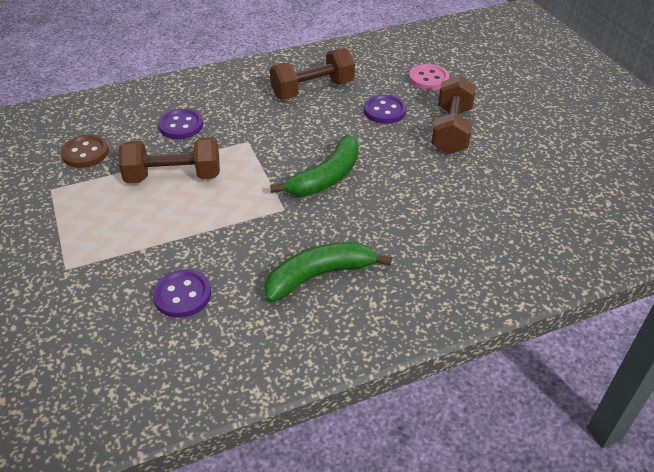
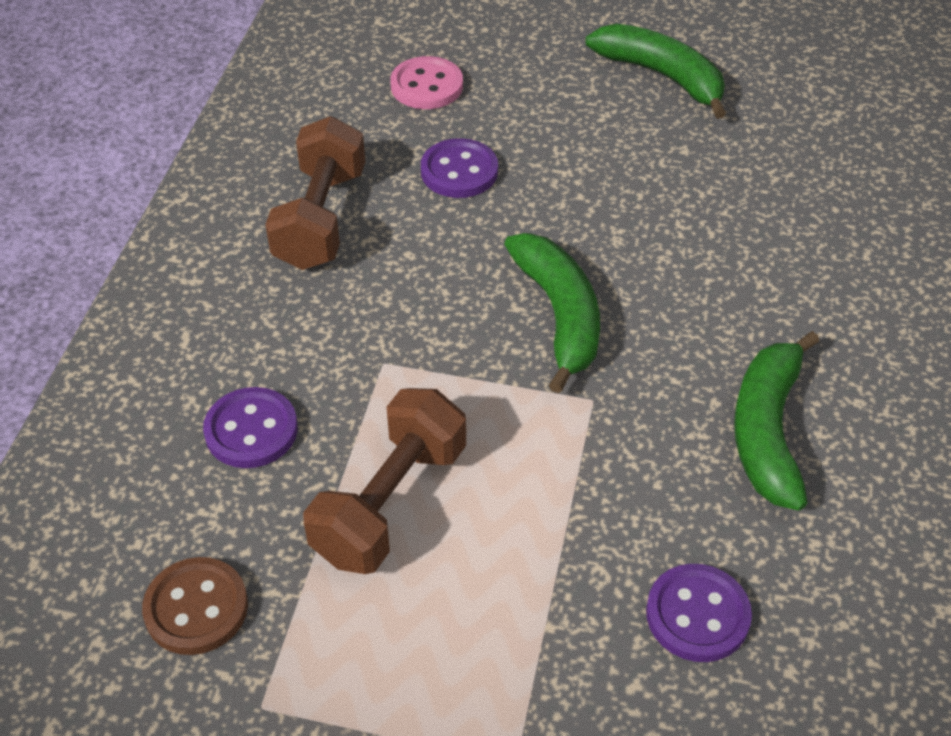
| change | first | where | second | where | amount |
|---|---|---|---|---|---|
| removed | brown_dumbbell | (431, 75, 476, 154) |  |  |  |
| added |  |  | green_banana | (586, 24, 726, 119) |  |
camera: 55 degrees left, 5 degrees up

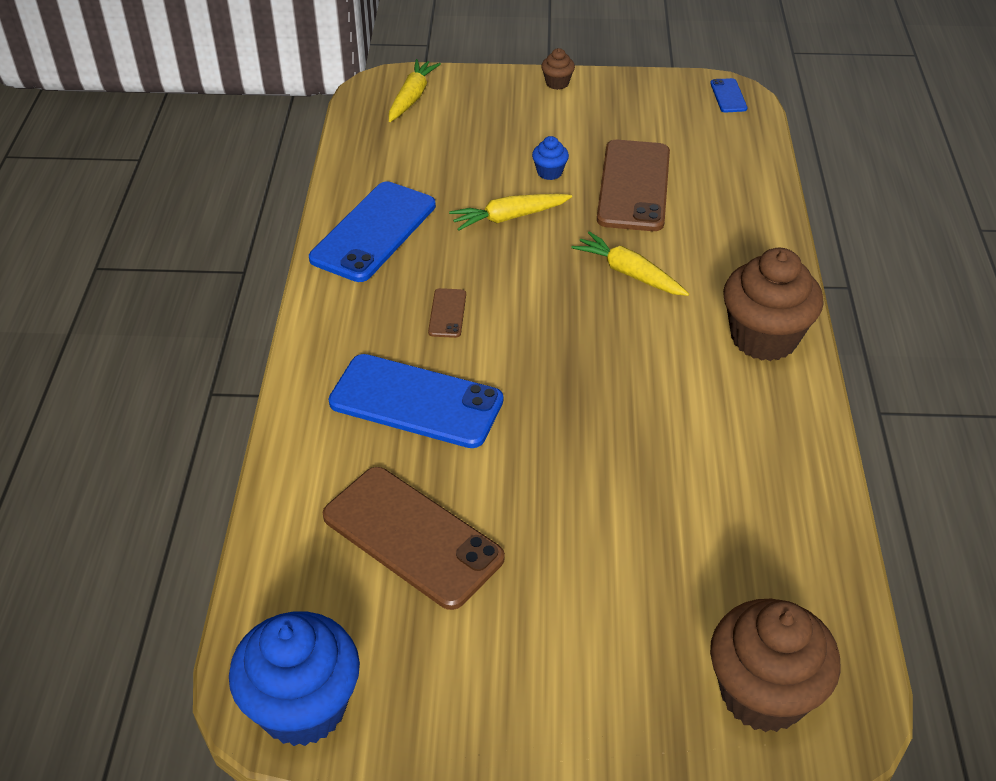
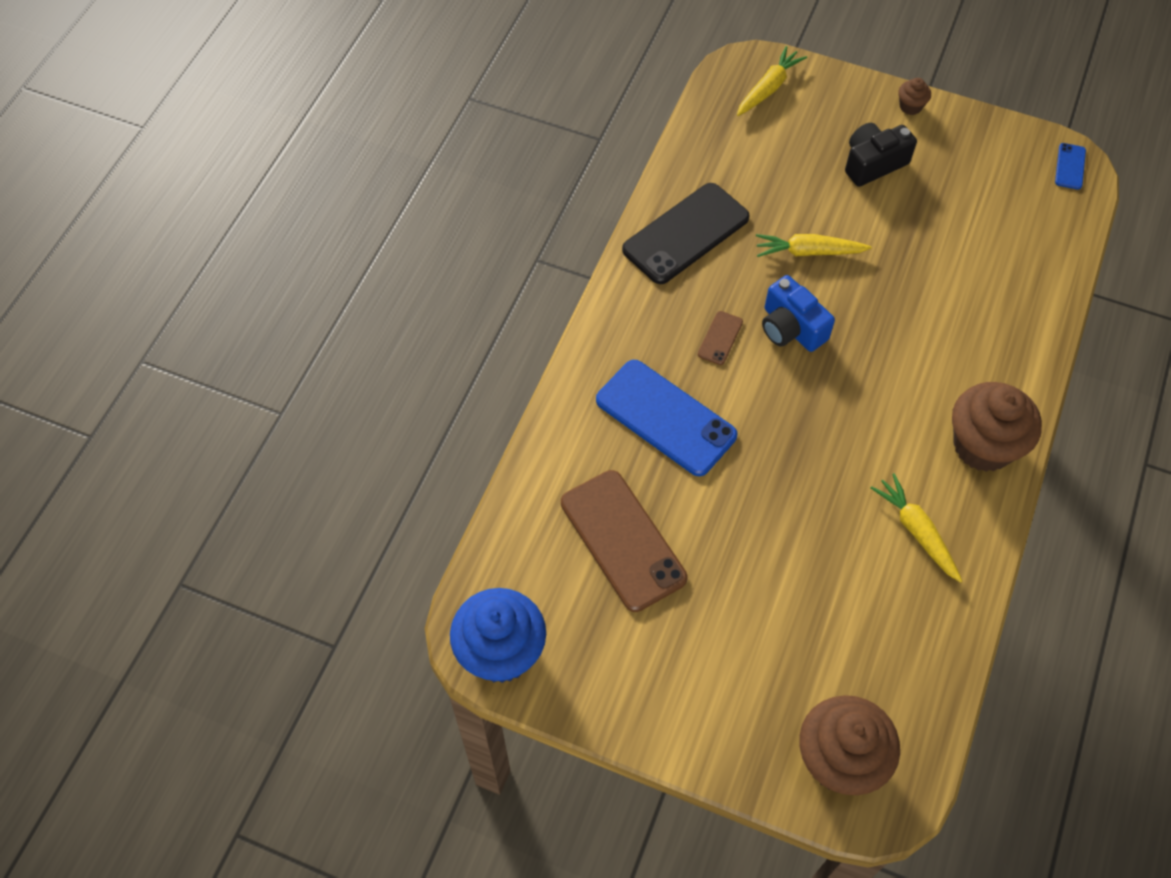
| change | first | where | second | where | amount |
|---|---|---|---|---|---|
| recoloured | blue_phone | (309, 181, 436, 282) | black_phone | (622, 183, 750, 284) |  |
| removed | blue_cupcake | (532, 136, 569, 180) |  |  |  |
| moved | yellow_carrot | (571, 232, 689, 296) |  | (870, 473, 962, 583) |  |
| removed | brown_phone | (597, 140, 670, 231) |  |  |  |
| added |  |  | blue_camera | (762, 275, 835, 352) |  |
| added |  |  | black_camera | (845, 123, 917, 187) |  |
camera: 20 degrees right, 15 degrees up

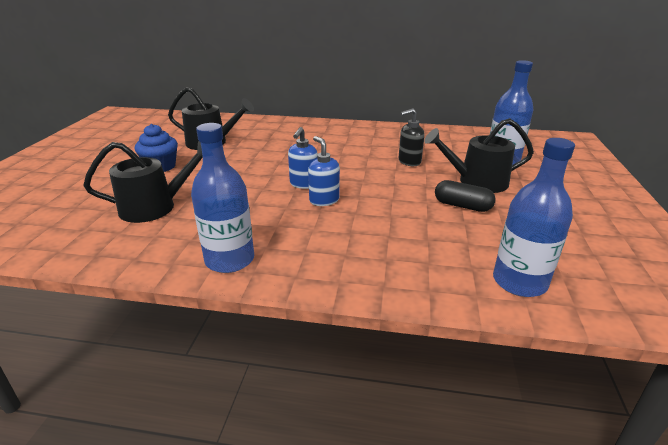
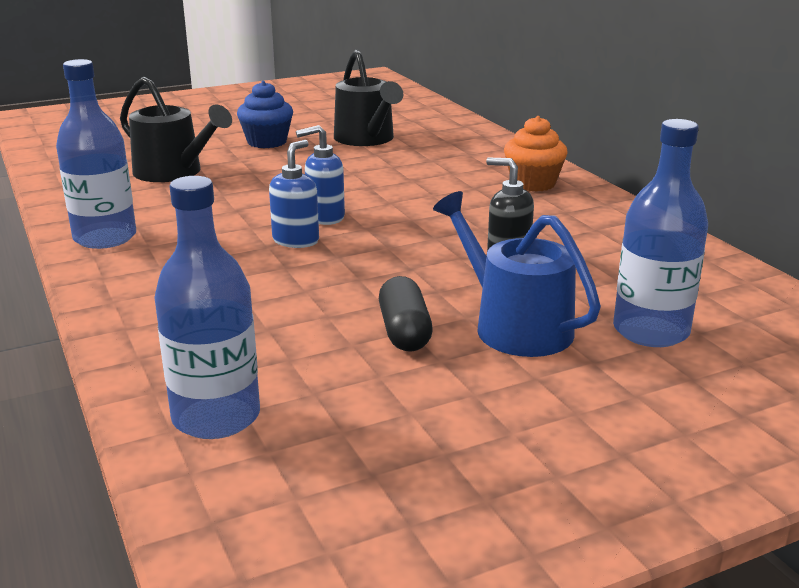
| change | first | where | second | where | amount |
|---|---|---|---|---|---|
| recoloured | black_watering_can | (424, 118, 534, 193) | blue_watering_can | (433, 191, 601, 357) |  |
| added |  |  | orange_cupcake | (504, 116, 568, 192) |  |
camera: 55 degrees right, 5 degrees down

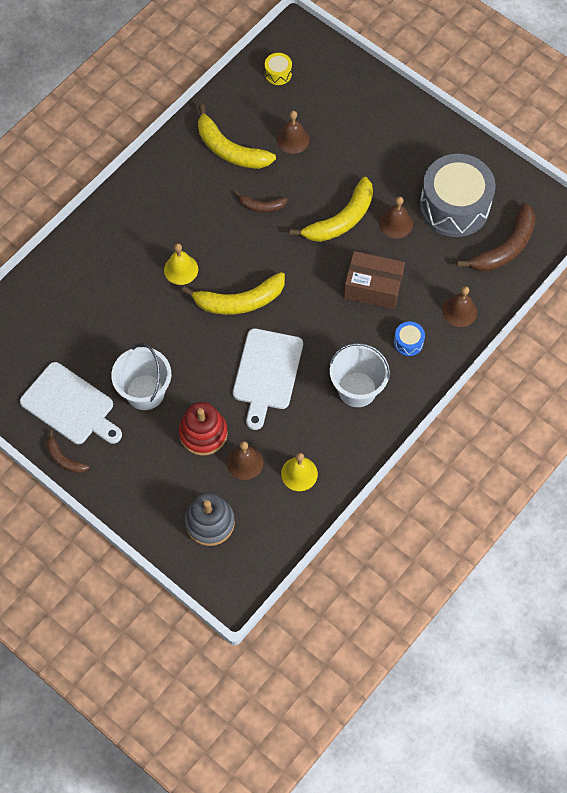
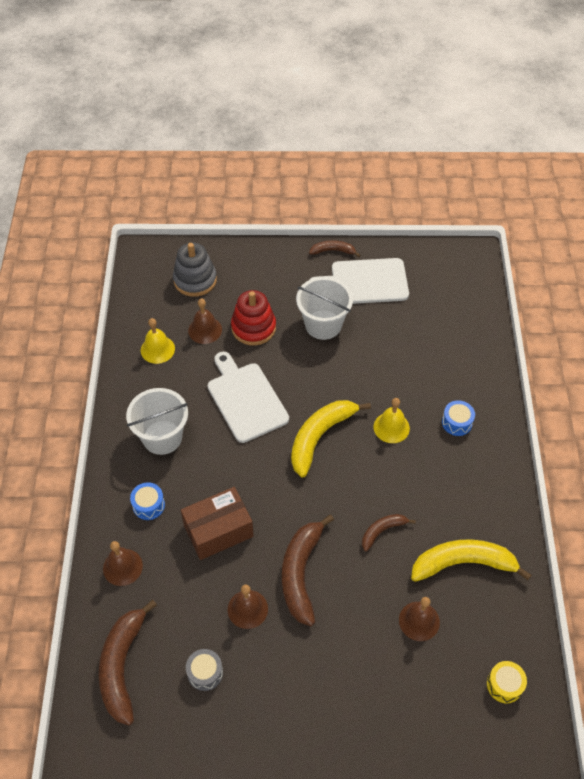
| change | first | where | second | where | amount |
|---|---|---|---|---|---|
| recoloured | yellow_banana | (290, 177, 373, 242) | brown_banana | (282, 514, 334, 626) |  |
| resized | grey_drum | (420, 154, 496, 237) |  | (186, 649, 223, 691) | x0.41 |
| added |  |  | blue_drum | (442, 400, 475, 436) |  |
camera: 140 degrees right, 10 degrees down

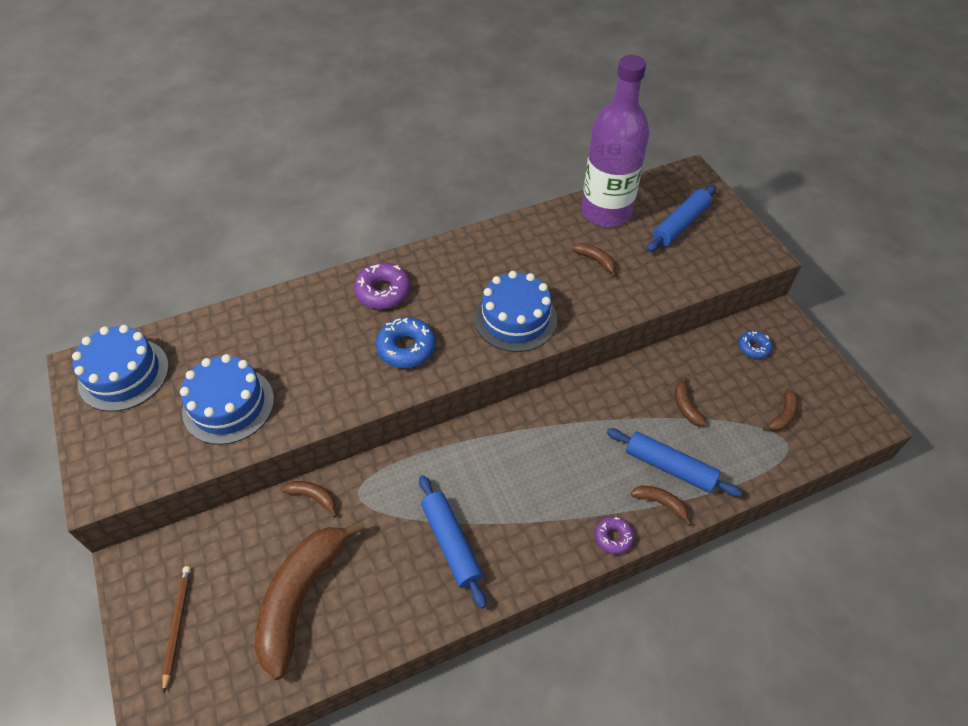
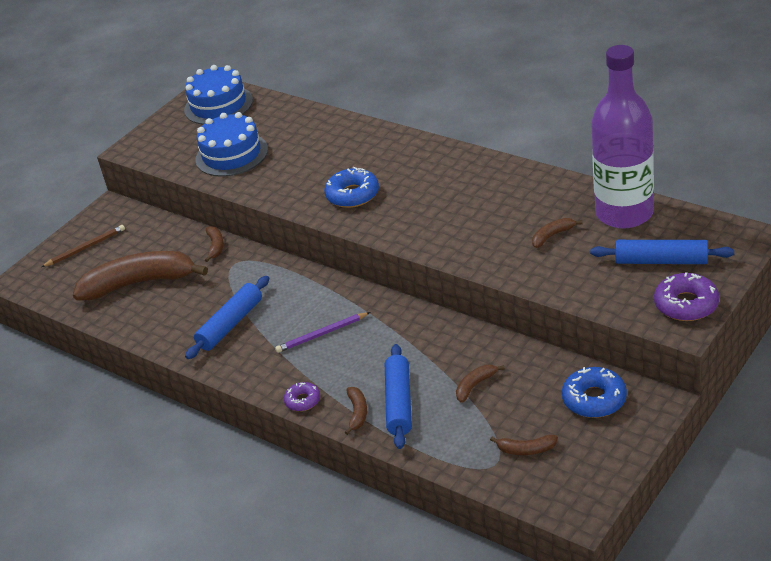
| change | first | where | second | where | amount |
|---|---|---|---|---|---|
| moved | purple_donut | (354, 263, 411, 309) |  | (654, 272, 719, 321) |  |
| removed | blue_cake | (475, 271, 557, 352) |  |  |  |
| turned | brown_banana | (572, 243, 616, 277) |  | (532, 218, 583, 248) | 135 degrees counterclockwise |
| resized | blue_donut | (738, 331, 772, 359) |  | (562, 367, 627, 418) | x1.67 |
| added |  |  | purple_pencil | (275, 312, 370, 353) |  |
camera: 65 degrees right, 15 degrees down

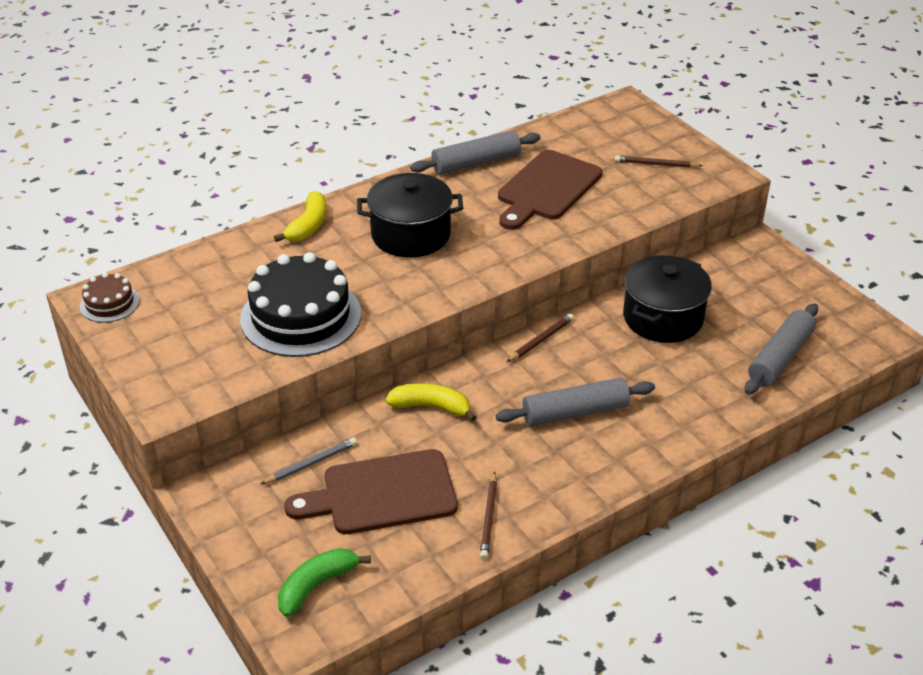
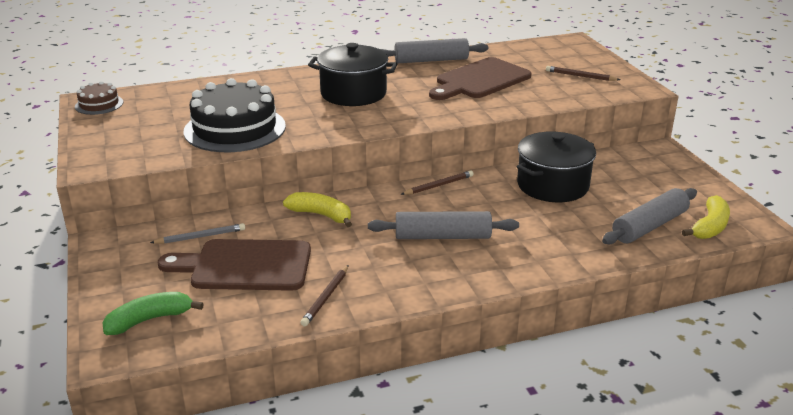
| change | first | where | second | where | amount |
|---|---|---|---|---|---|
| moved | yellow_banana | (274, 191, 326, 242) |  | (682, 195, 730, 239) |  |
camera: 15 degrees right, 10 degrees down

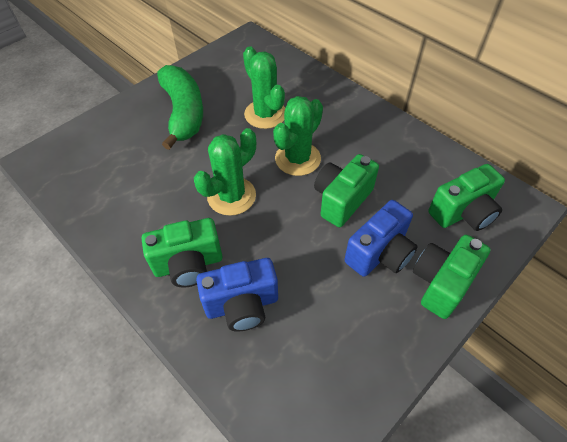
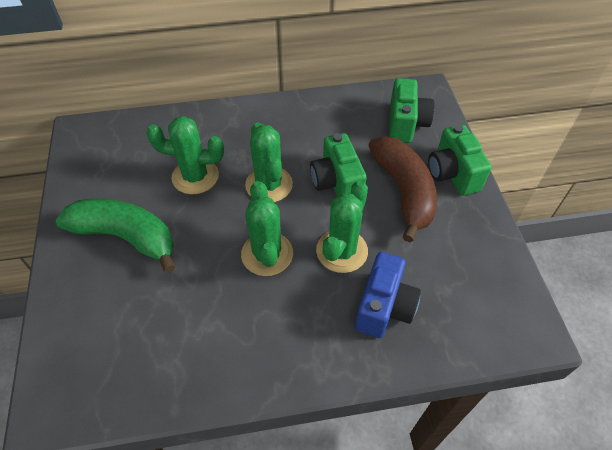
| change | first | where | second | where | amount |
|---|---|---|---|---|---|
| removed | green_camera | (142, 218, 222, 288) |  |  |  |
| replaced | blue_camera | (345, 200, 417, 277) | brown_banana | (368, 136, 437, 242) |  |
| added |  |  | green_cactus | (316, 180, 368, 273) |  |
camera: 55 degrees left, 0 degrees up

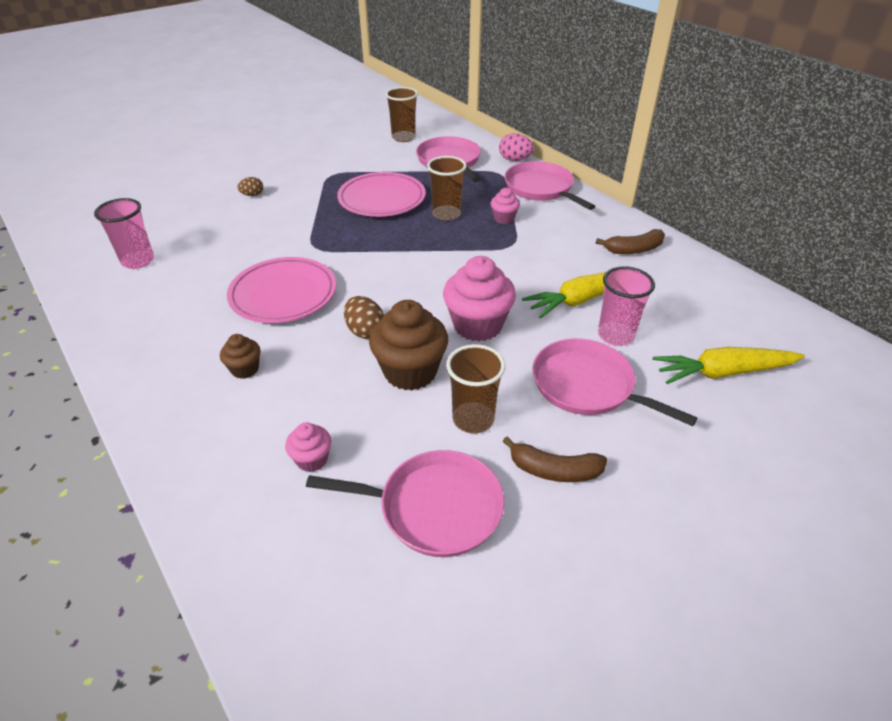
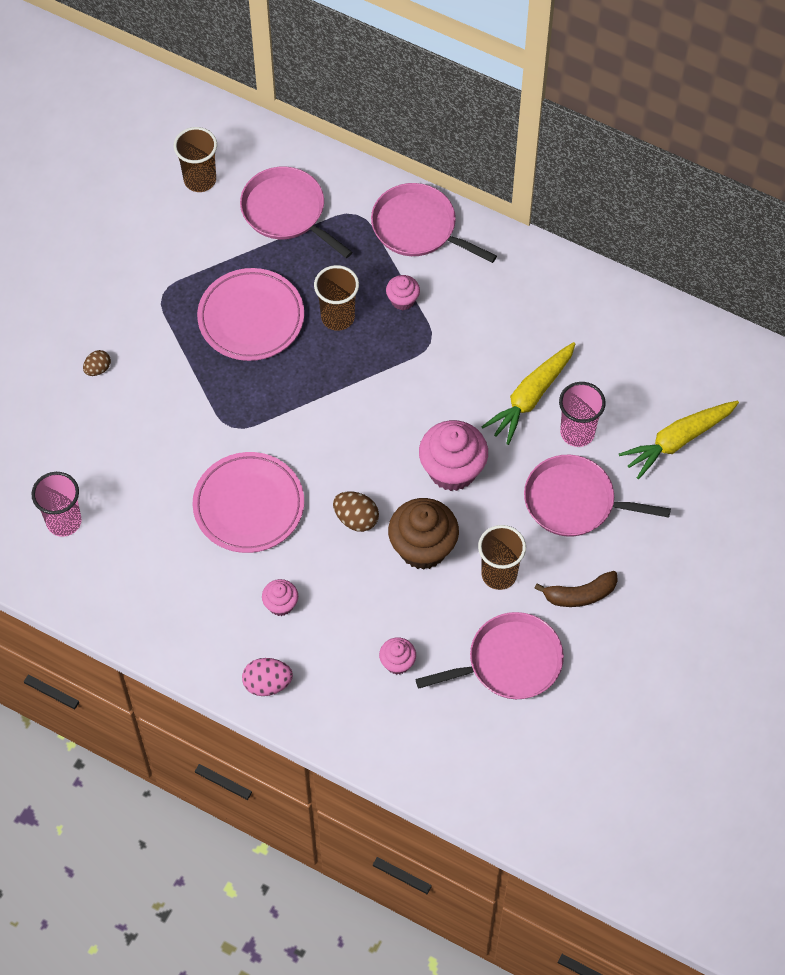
| change | first | where | second | where | amount |
|---|---|---|---|---|---|
| recoloured | brown_cupcake | (220, 334, 261, 379) | pink_cupcake | (262, 579, 298, 616) |  |
| moved | pink_egg | (499, 133, 534, 161) |  | (242, 658, 293, 696) |  |
| removed | brown_banana | (596, 229, 665, 254) |  |  |  |
camera: 25 degrees left, 20 degrees up

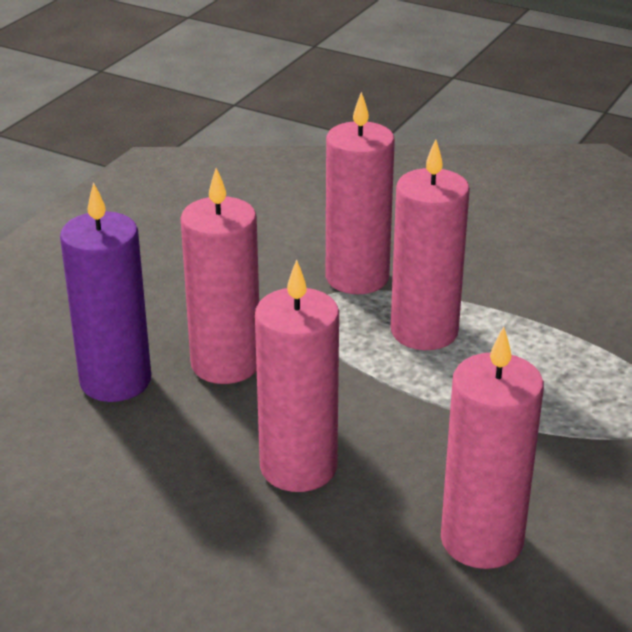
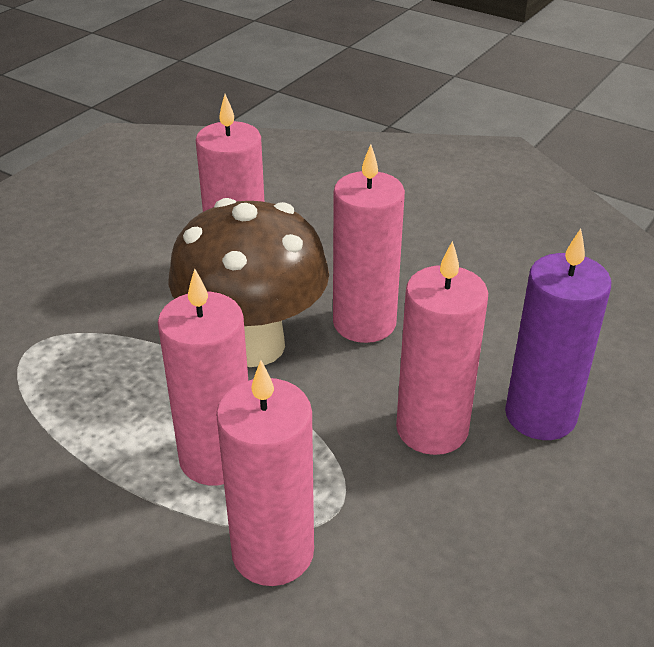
| change | first | where | second | where | amount |
|---|---|---|---|---|---|
| added |  |  | brown_mushroom | (168, 198, 329, 367) |  |
camera: 175 degrees left, 5 degrees up

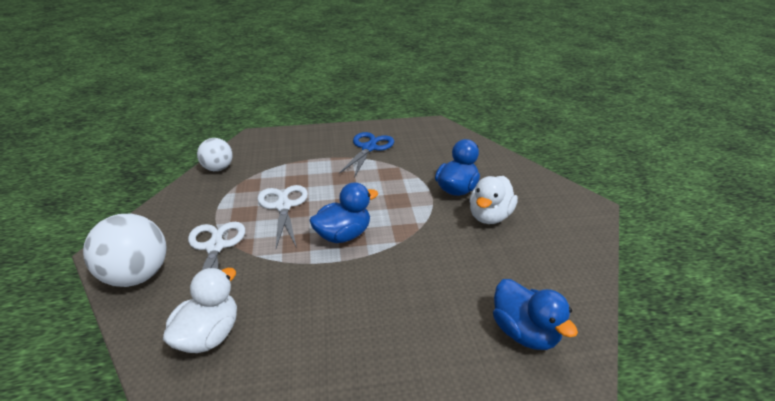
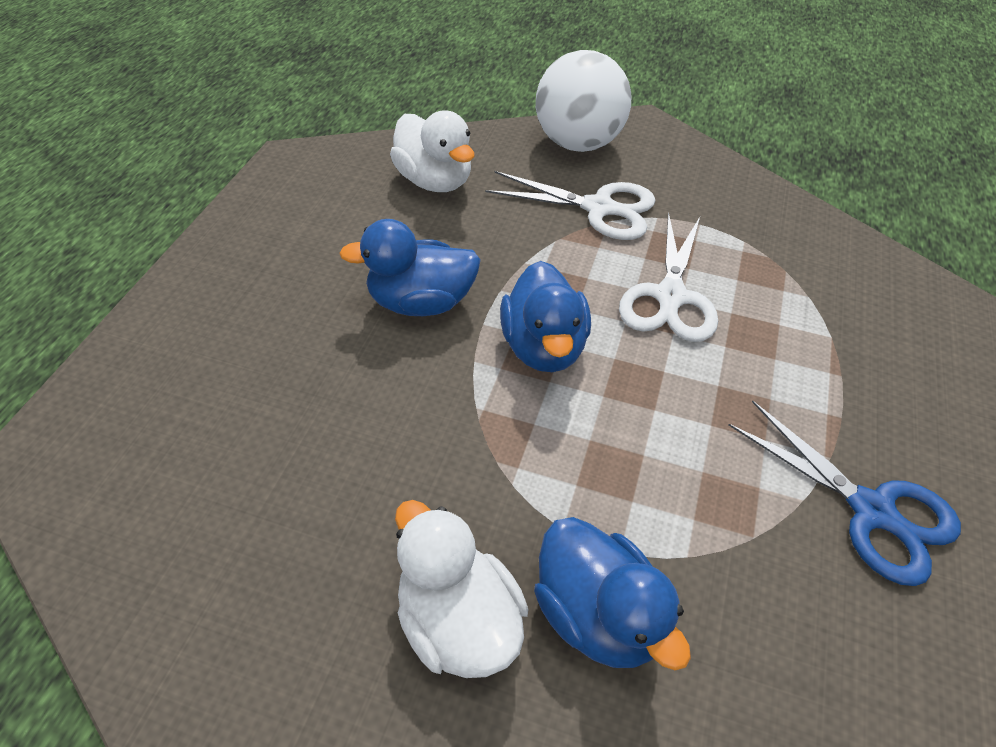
| change | first | where | second | where | amount |
|---|---|---|---|---|---|
| removed | white_ball | (197, 138, 233, 171) |  |  |  |
| turned | white_scissors | (257, 185, 308, 248) |  | (619, 212, 718, 342) | 90 degrees clockwise |
| moved | blue_duck | (493, 279, 578, 350) |  | (339, 219, 481, 316) |  |
camera: 115 degrees right, 15 degrees up

